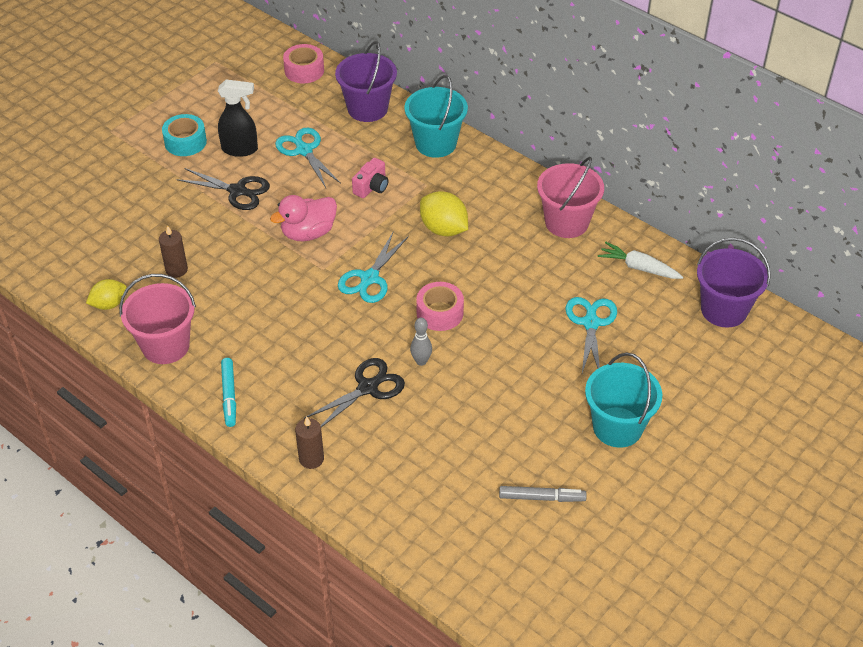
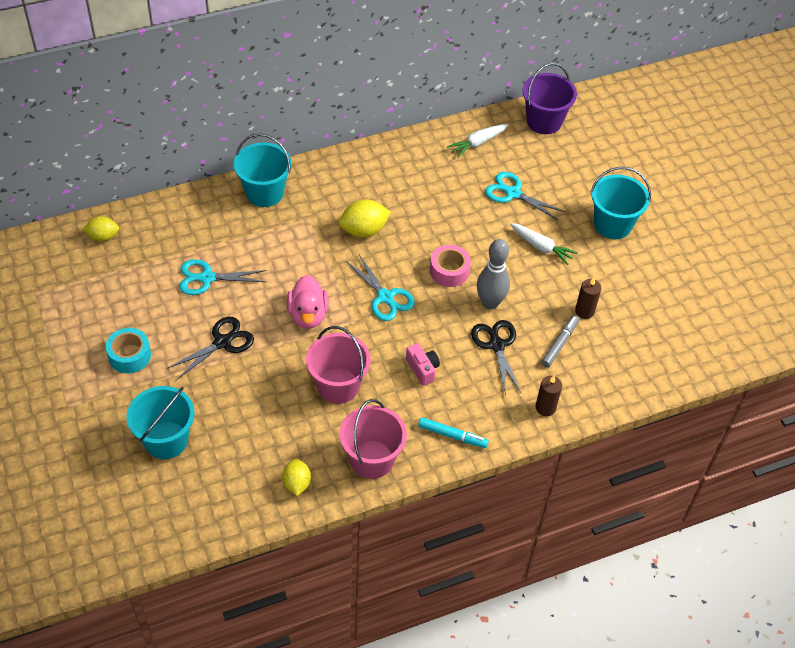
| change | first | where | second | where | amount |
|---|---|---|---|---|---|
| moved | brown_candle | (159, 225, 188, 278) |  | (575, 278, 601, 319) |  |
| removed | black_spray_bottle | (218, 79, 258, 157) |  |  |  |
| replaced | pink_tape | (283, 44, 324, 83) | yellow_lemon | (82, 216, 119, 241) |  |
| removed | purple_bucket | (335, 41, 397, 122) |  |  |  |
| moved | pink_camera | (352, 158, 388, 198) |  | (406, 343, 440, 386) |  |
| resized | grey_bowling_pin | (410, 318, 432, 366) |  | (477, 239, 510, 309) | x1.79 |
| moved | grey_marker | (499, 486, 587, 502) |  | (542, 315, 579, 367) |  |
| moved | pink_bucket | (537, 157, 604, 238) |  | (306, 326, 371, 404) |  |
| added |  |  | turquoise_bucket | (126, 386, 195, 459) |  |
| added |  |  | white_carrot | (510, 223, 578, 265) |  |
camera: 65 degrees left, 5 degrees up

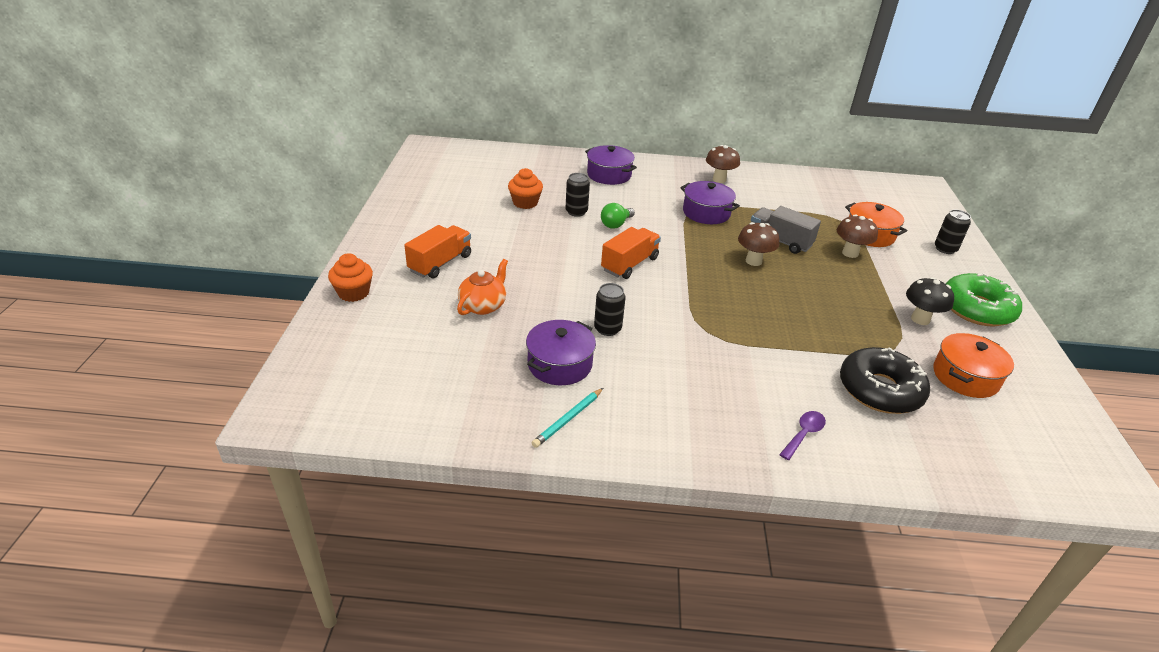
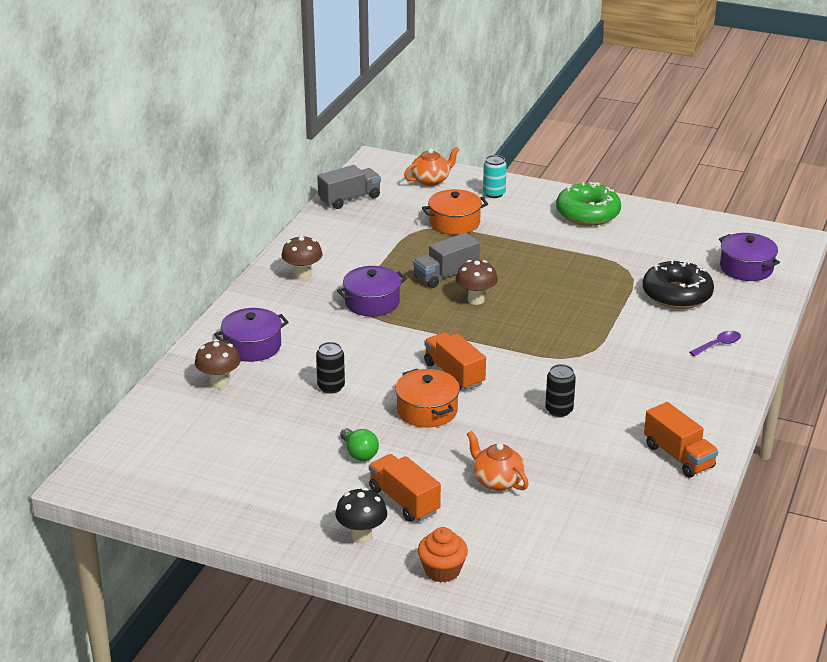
| change | first | where | second | where | amount |
|---|---|---|---|---|---|
| removed | orange_cupcake | (508, 168, 543, 209) |  |  |  |
| moved | purple_pot | (526, 320, 596, 385) |  | (719, 233, 780, 281) |  |
| replaced | turquoise_pencil | (532, 388, 603, 448) | orange_truck | (644, 402, 718, 478) |  |
| moved | green_light_bulb | (601, 203, 635, 229) |  | (340, 428, 379, 461) |  |
| turned | purple_spoon | (779, 411, 826, 460) |  | (689, 331, 741, 357) | 90 degrees clockwise |
| moved | brown_mushroom | (837, 214, 878, 258) |  | (195, 339, 240, 389) |  |
| moved | black_mushroom | (906, 277, 954, 325) |  | (335, 488, 387, 544) |  |
| moved | orange_pot | (933, 333, 1014, 398) |  | (395, 369, 460, 428) |  |
| recoloured | black_can | (935, 210, 971, 254) | turquoise_can | (483, 155, 507, 198) |  |
| added |  |  | grey_truck | (317, 165, 381, 209) |  |
| added |  |  | orange_teapot | (404, 147, 460, 186) |  |
camera: 70 degrees left, 5 degrees down

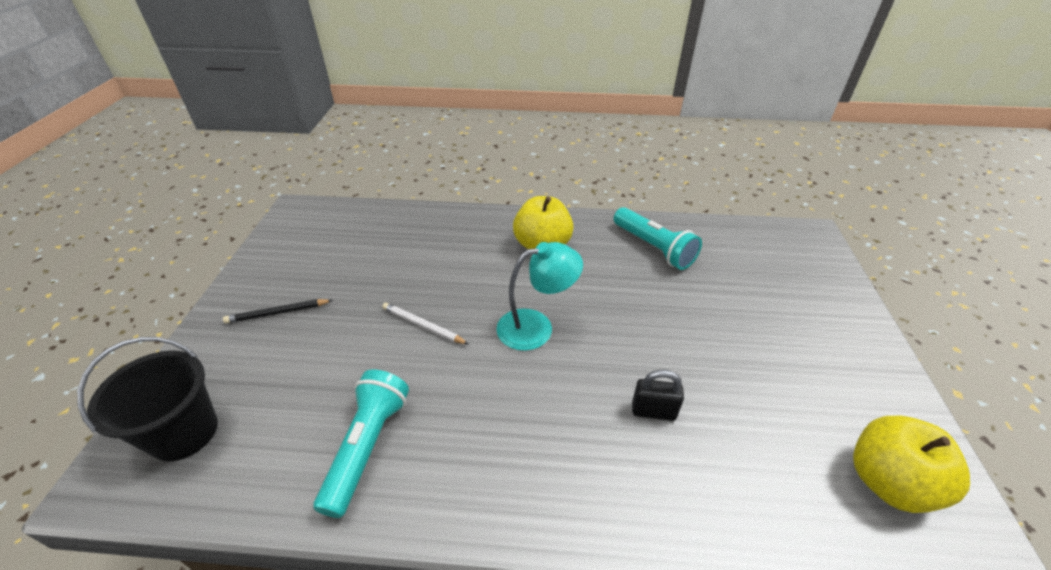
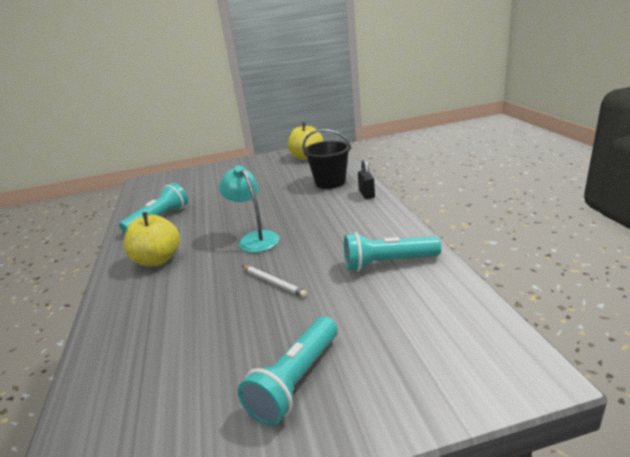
| change | first | where | second | where | amount |
|---|---|---|---|---|---|
| moved | black_bucket | (77, 337, 218, 462) |  | (303, 129, 352, 189) |  |
| replaced | black_pencil | (223, 299, 333, 323) | turquoise_flashlight | (238, 316, 338, 426) |  |
| turned | white_pencil | (382, 303, 469, 345) |  | (242, 266, 307, 297) | 60 degrees counterclockwise |
| moved | black_padlock | (632, 370, 684, 421) |  | (358, 160, 375, 199) |  |
camera: 105 degrees left, 15 degrees down

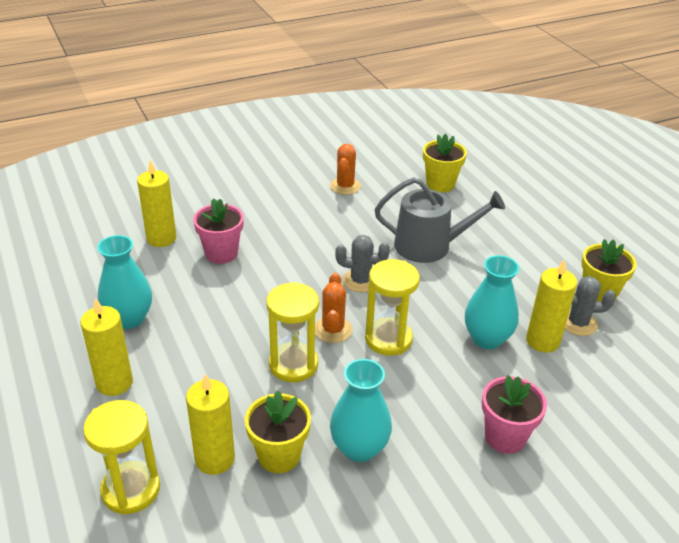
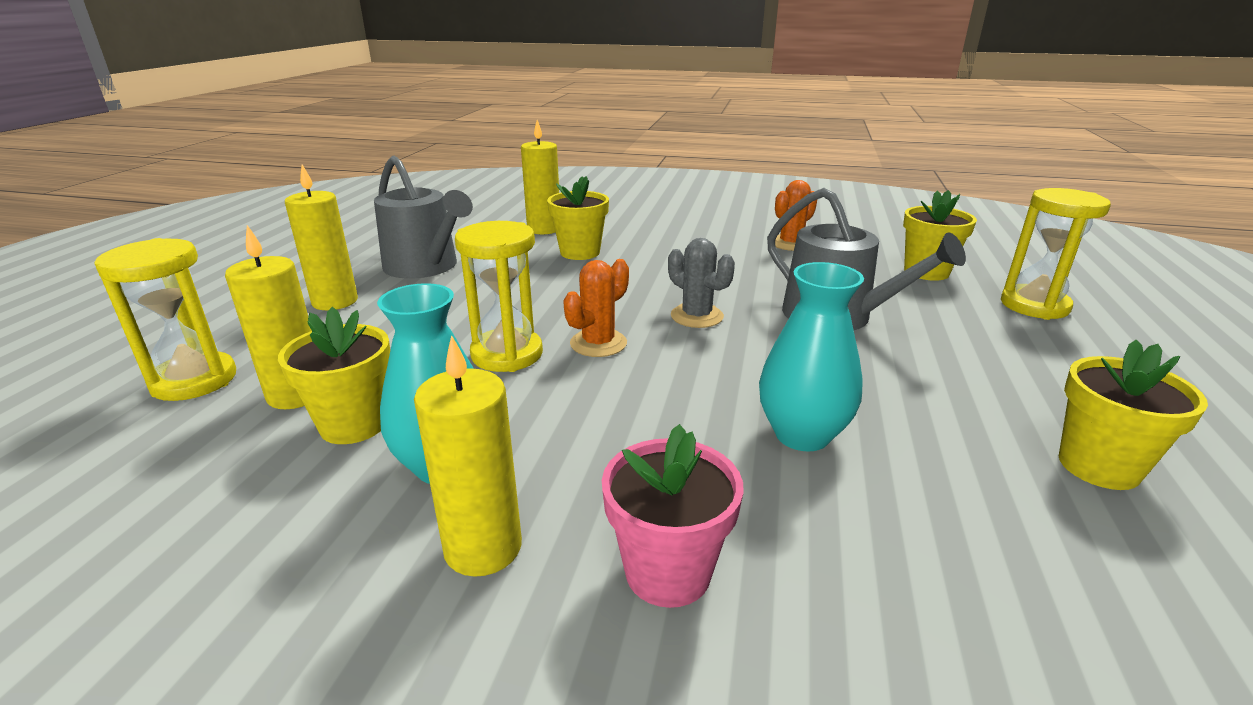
| change | first | where | second | where | amount |
|---|---|---|---|---|---|
| replaced | turquoise_vase | (98, 235, 152, 329) | grey_watering_can | (374, 156, 473, 279) |  |
| recoloured | pink_flower_pot | (193, 198, 244, 264) | yellow_flower_pot | (547, 176, 609, 260) |  |
| moved | yellow_hourglass | (365, 259, 420, 356) |  | (1001, 188, 1111, 320) |  |
| moved | yellow_candle | (526, 259, 577, 353) |  | (414, 335, 522, 577) |  |
| removed | grey_cactus | (565, 276, 616, 336) |  |  |  |
camera: 40 degrees right, 10 degrees down

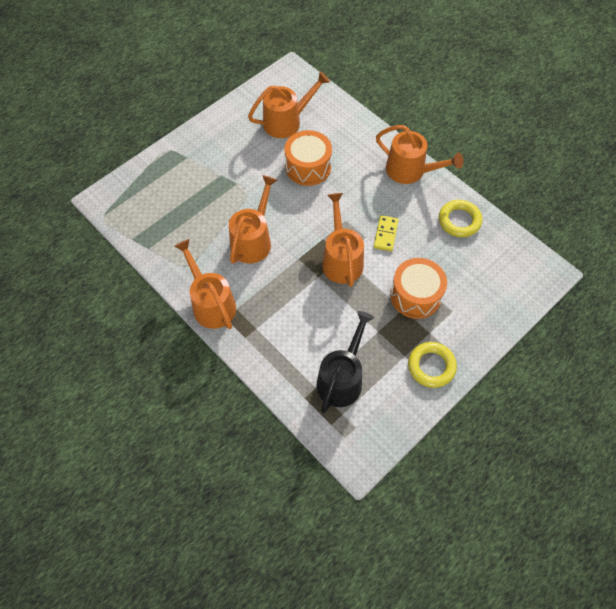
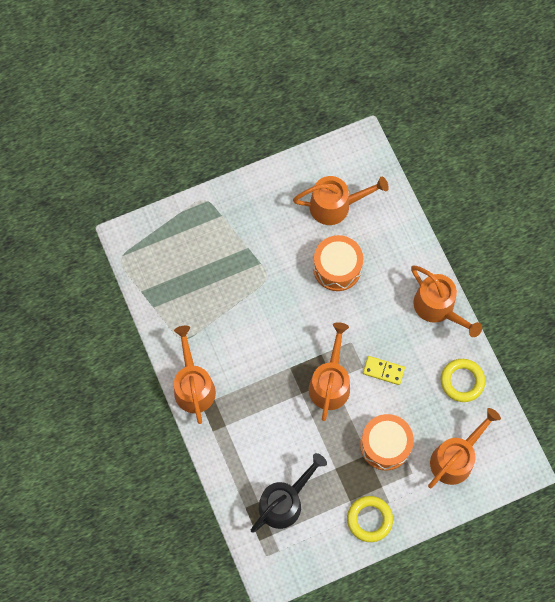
| change | first | where | second | where | amount |
|---|---|---|---|---|---|
| moved | orange_watering_can | (229, 175, 277, 264) |  | (428, 408, 501, 488) |  |
| turned | yellow_domino | (374, 215, 398, 251) |  | (363, 356, 405, 385) | 75 degrees clockwise |
camera: 20 degrees right, 10 degrees up

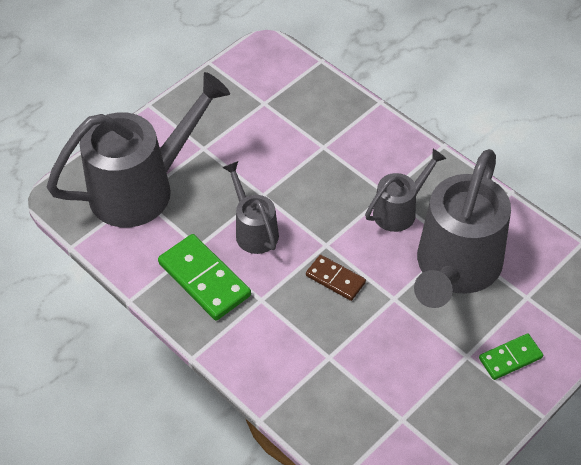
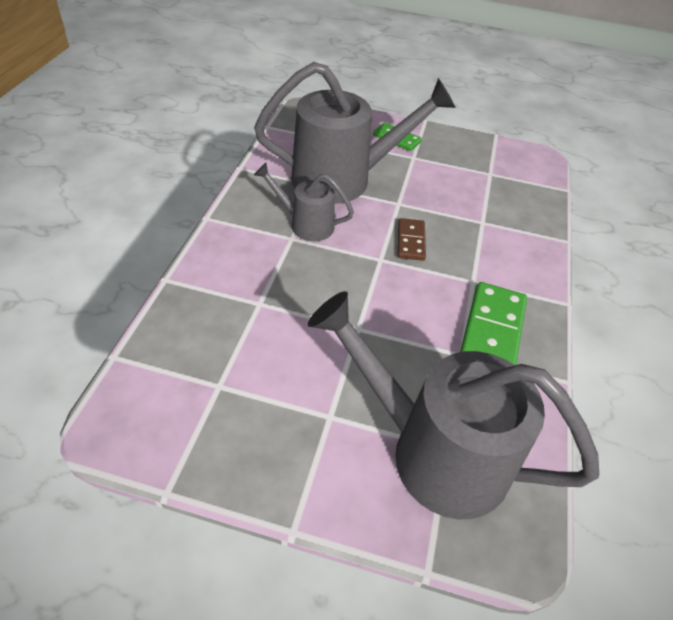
| change | first | where | second | where | amount |
|---|---|---|---|---|---|
| removed | grey_watering_can | (222, 161, 279, 254) |  |  |  |
camera: 125 degrees left, 5 degrees down

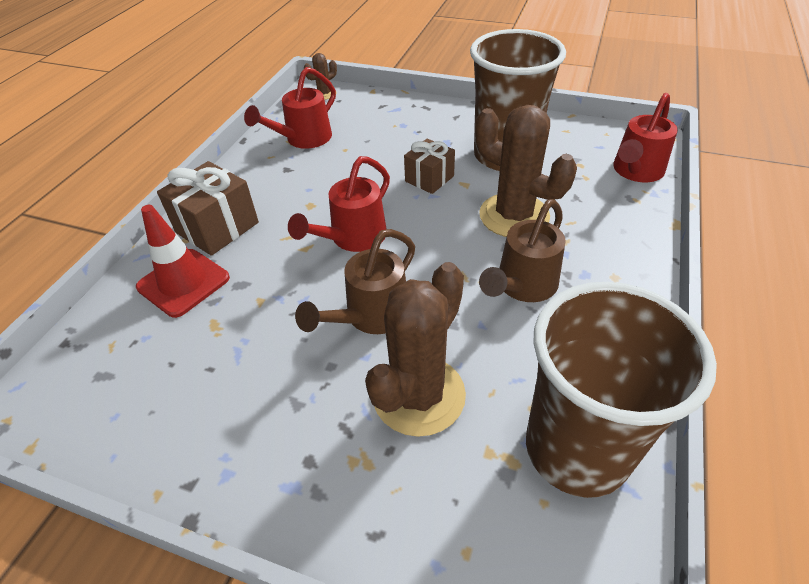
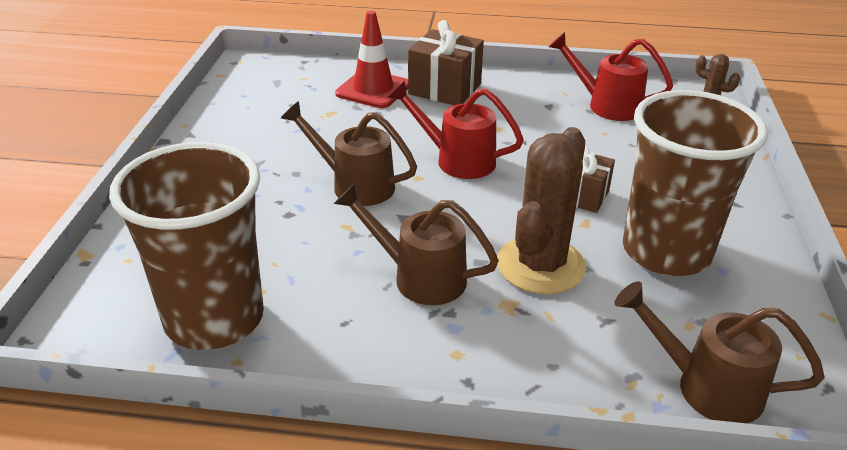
| change | first | where | second | where | amount |
|---|---|---|---|---|---|
| removed | brown_cactus | (365, 262, 466, 437) |  |  |  |
| recoloured | red_watering_can | (613, 93, 678, 182) | brown_watering_can | (615, 281, 824, 423) |  |
camera: 75 degrees right, 10 degrees down

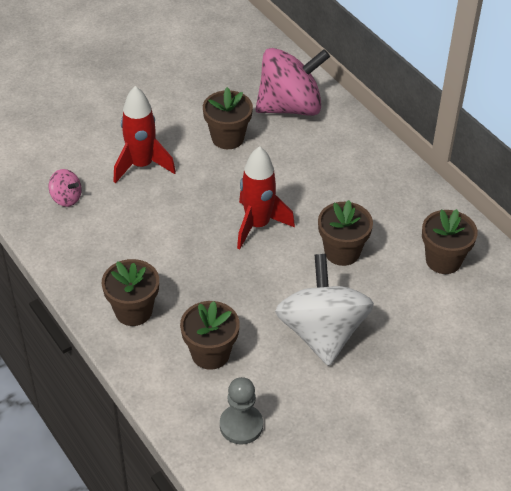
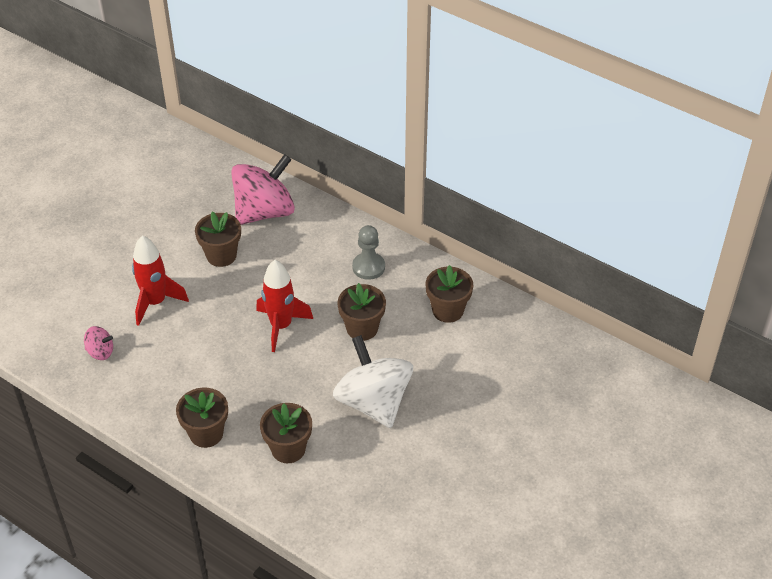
| change | first | where | second | where | amount |
|---|---|---|---|---|---|
| moved | grey_pawn | (220, 377, 263, 444) |  | (352, 225, 385, 280) |  |
camera: 20 degrees left, 0 degrees up

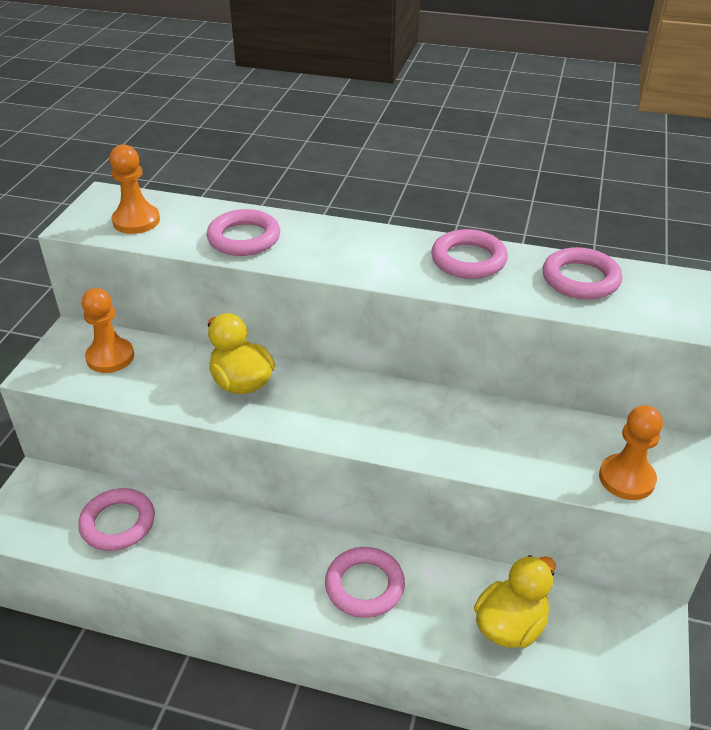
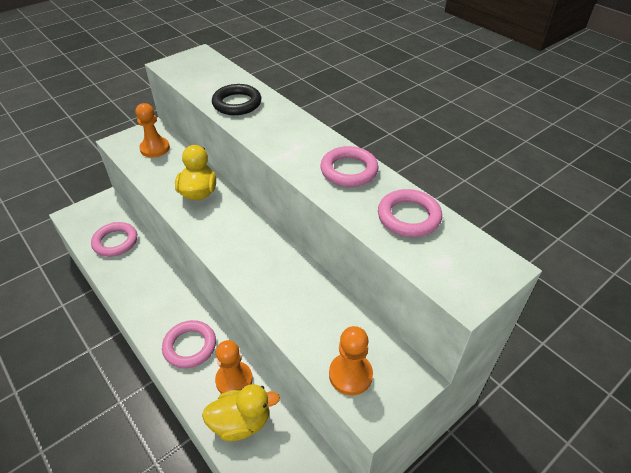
| change | first | where | second | where | amount |
|---|---|---|---|---|---|
| moved | orange_pawn | (109, 145, 160, 234) |  | (215, 340, 253, 394) |  |
| recoloured | pink_ring | (207, 209, 280, 256) | black_ring | (212, 84, 261, 115) |  |
camera: 35 degrees right, 5 degrees up

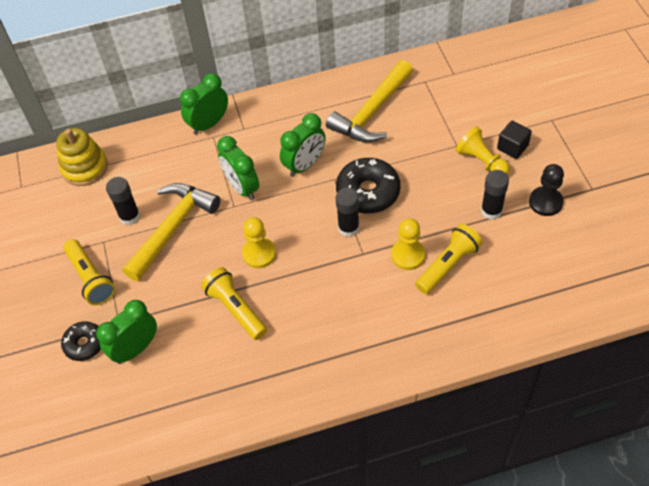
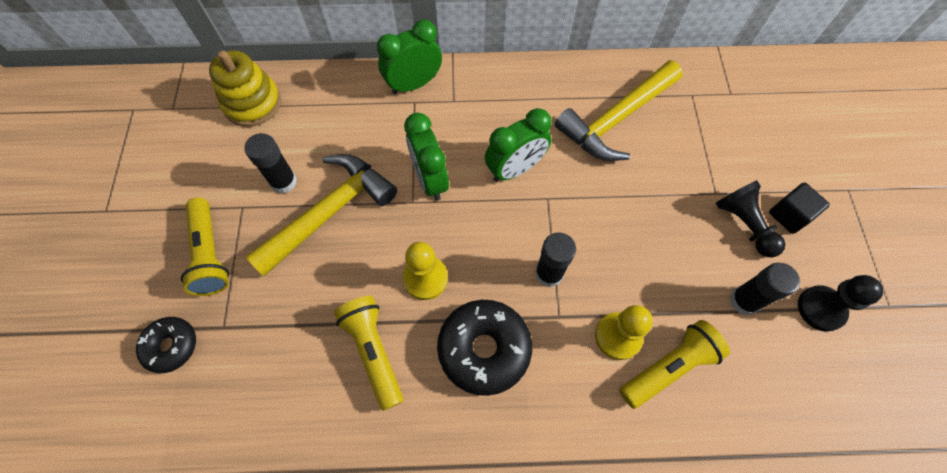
| change | first | where | second | where | amount |
|---|---|---|---|---|---|
| removed | green_clock | (96, 300, 157, 364) |  |  |  |
| moved | black_donut | (336, 158, 400, 213) |  | (437, 300, 532, 396) |  |
| recoloured | yellow_pawn | (456, 127, 510, 174) | black_pawn | (715, 180, 785, 258) |  |
camera: 10 degrees right, 10 degrees up

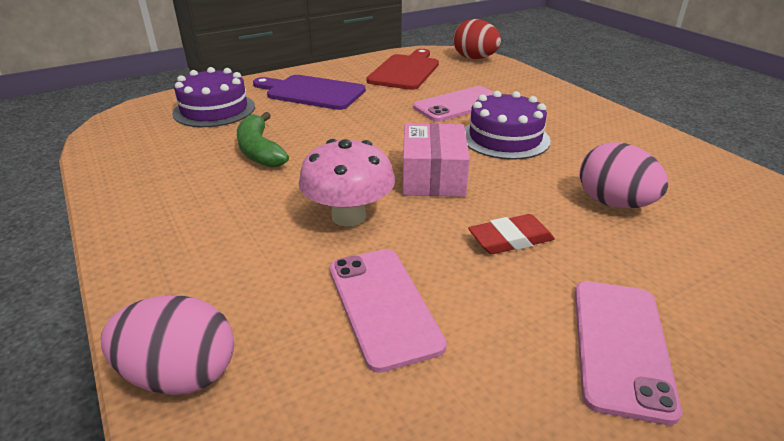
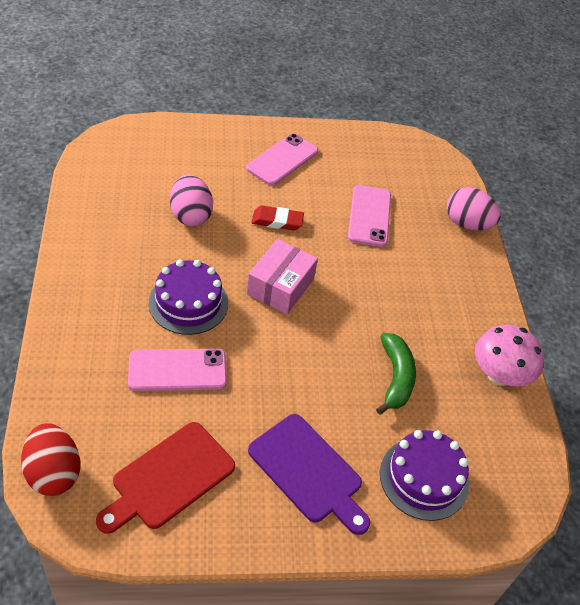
| change | first | where | second | where | amount |
|---|---|---|---|---|---|
| moved | pink_mushroom | (299, 139, 395, 227) |  | (475, 325, 544, 386) |  |
camera: 160 degrees left, 15 degrees up

